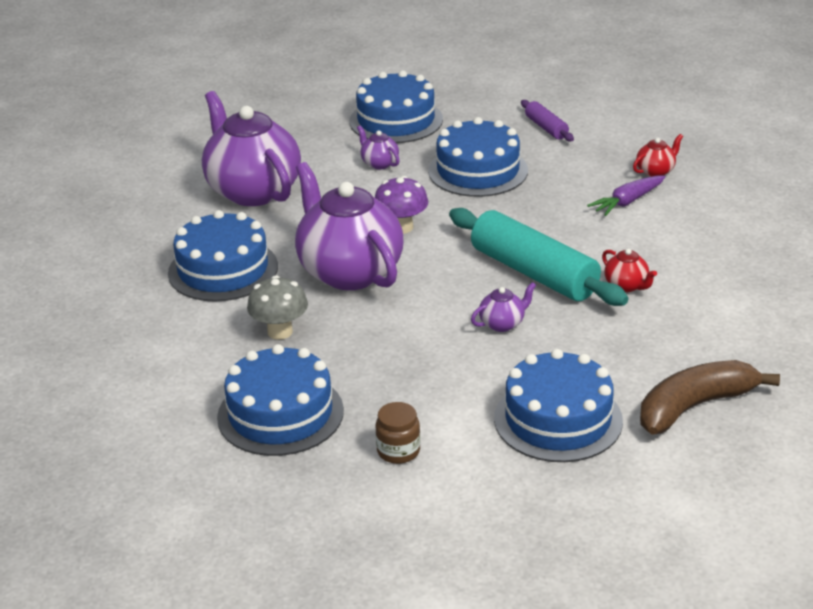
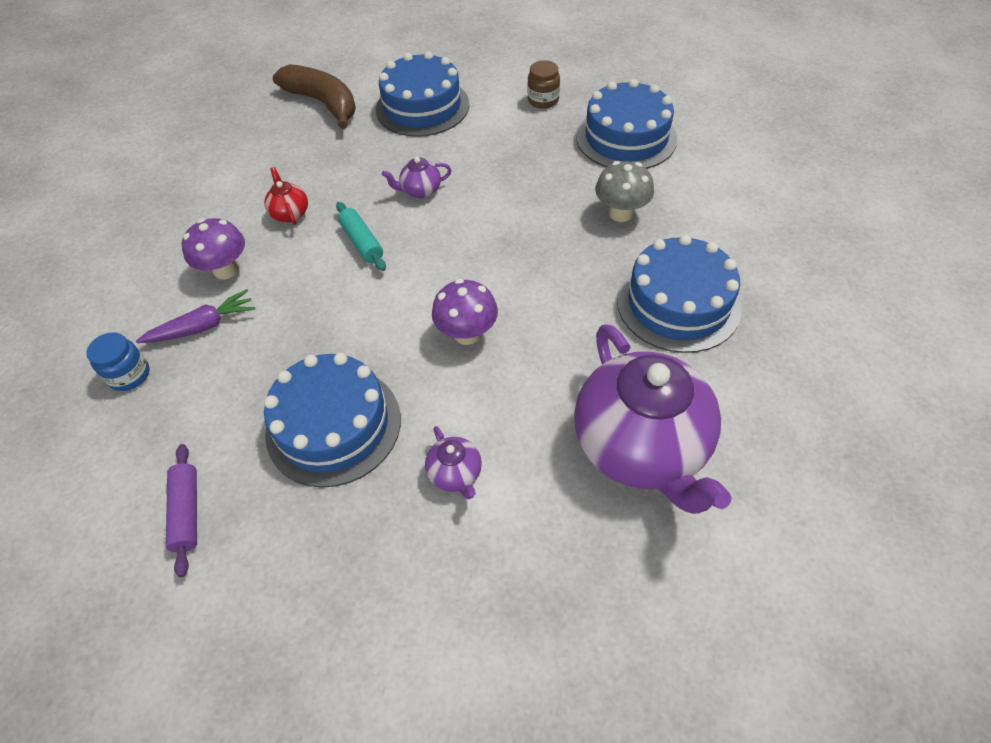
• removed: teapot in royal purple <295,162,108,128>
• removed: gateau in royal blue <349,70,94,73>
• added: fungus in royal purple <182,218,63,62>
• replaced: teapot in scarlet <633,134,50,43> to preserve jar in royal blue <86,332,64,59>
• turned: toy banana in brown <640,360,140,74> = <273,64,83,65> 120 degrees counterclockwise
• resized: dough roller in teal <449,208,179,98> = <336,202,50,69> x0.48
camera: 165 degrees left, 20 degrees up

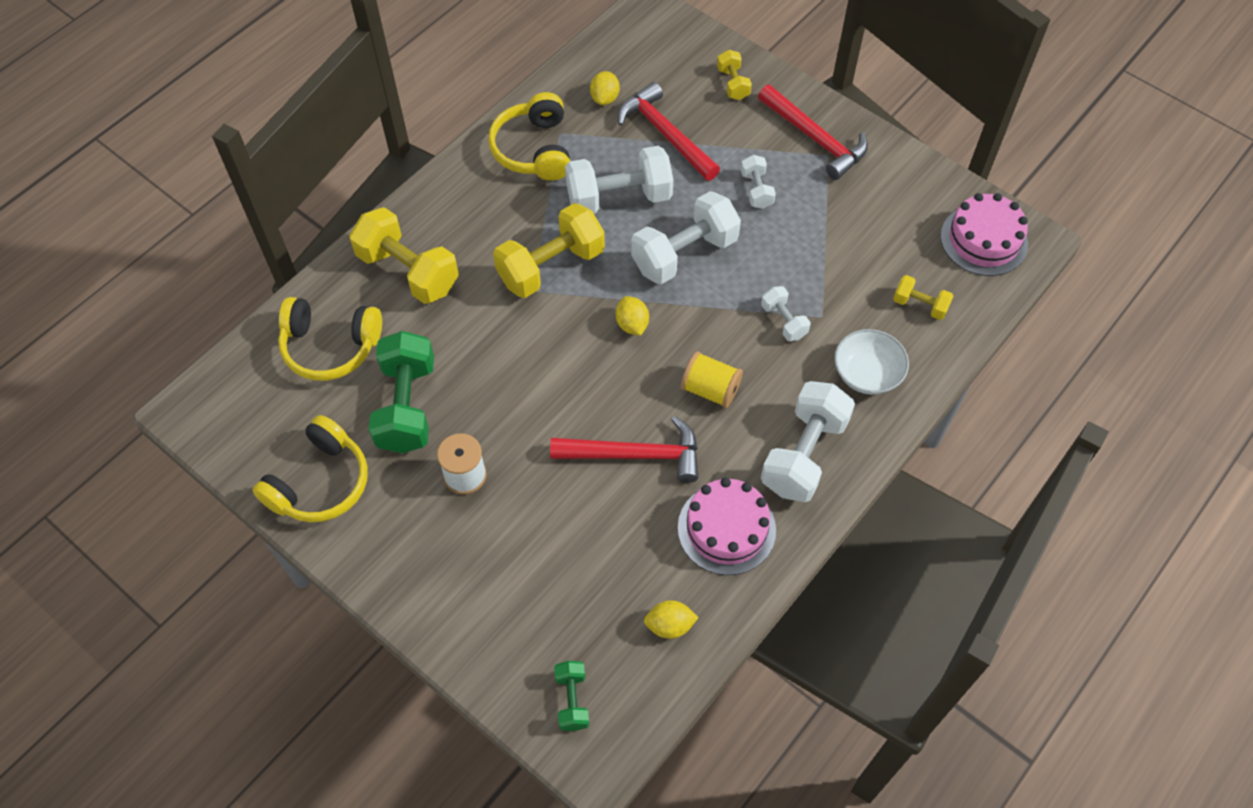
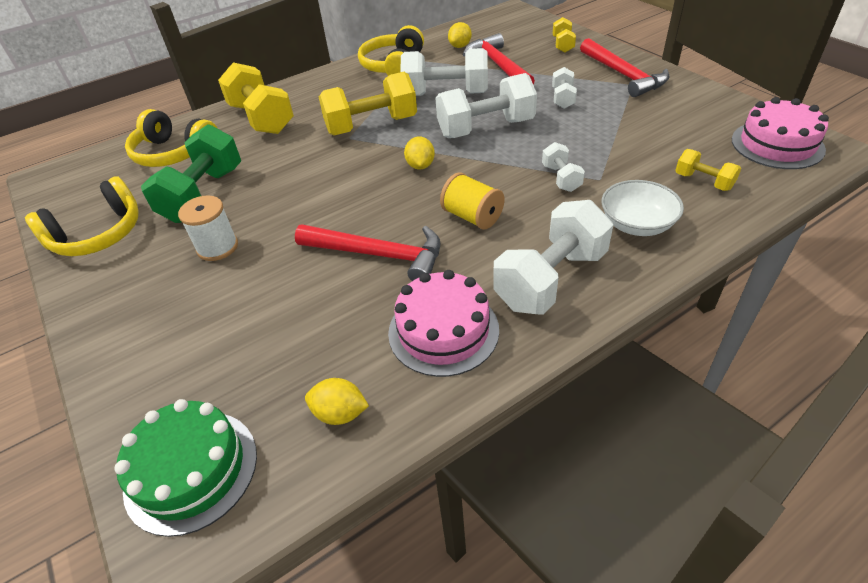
• replaced: free weight in leaf-green <554,661,35,70> to gateau in leaf-green <114,399,143,138>
camera: 20 degrees right, 15 degrees down

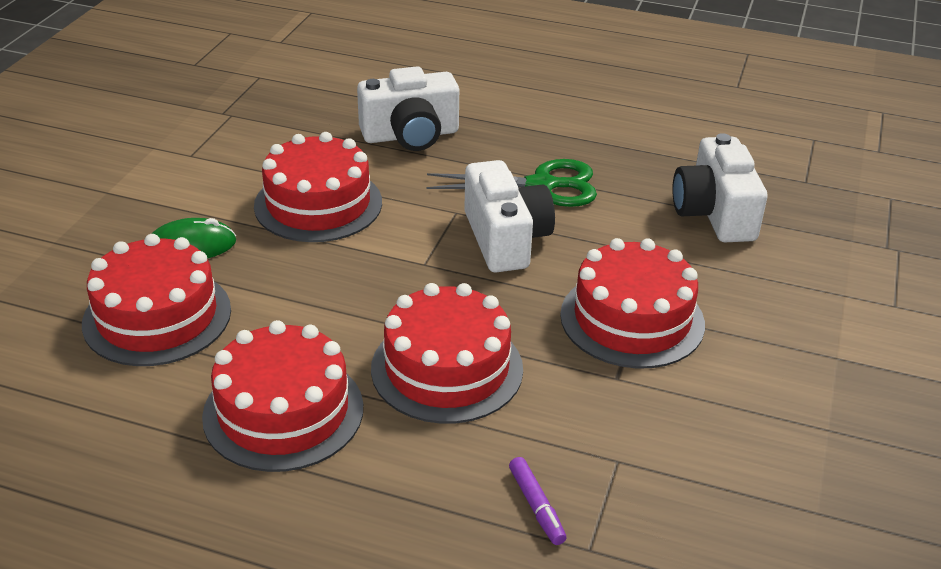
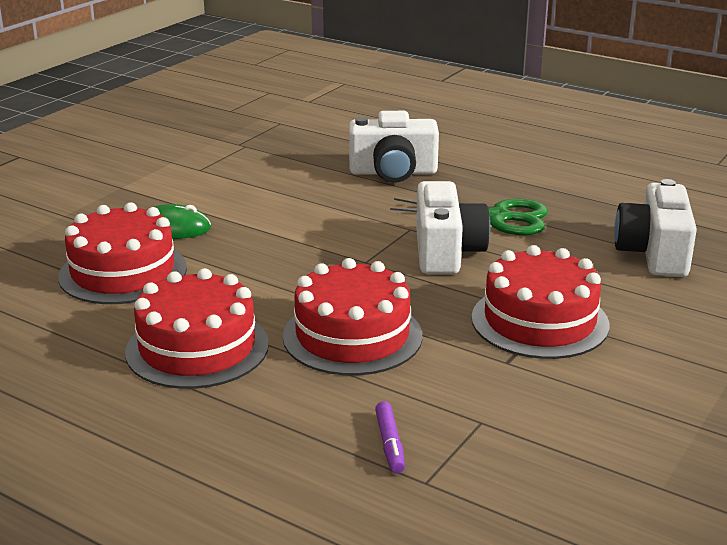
• removed: gateau in scarlet <254,132,128,110>
camera: 15 degrees right, 10 degrees down

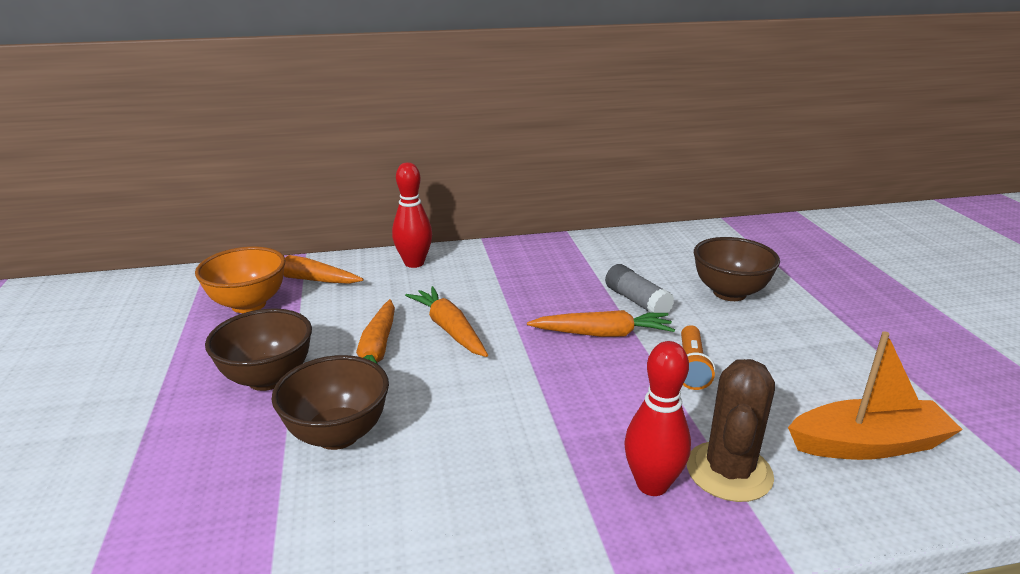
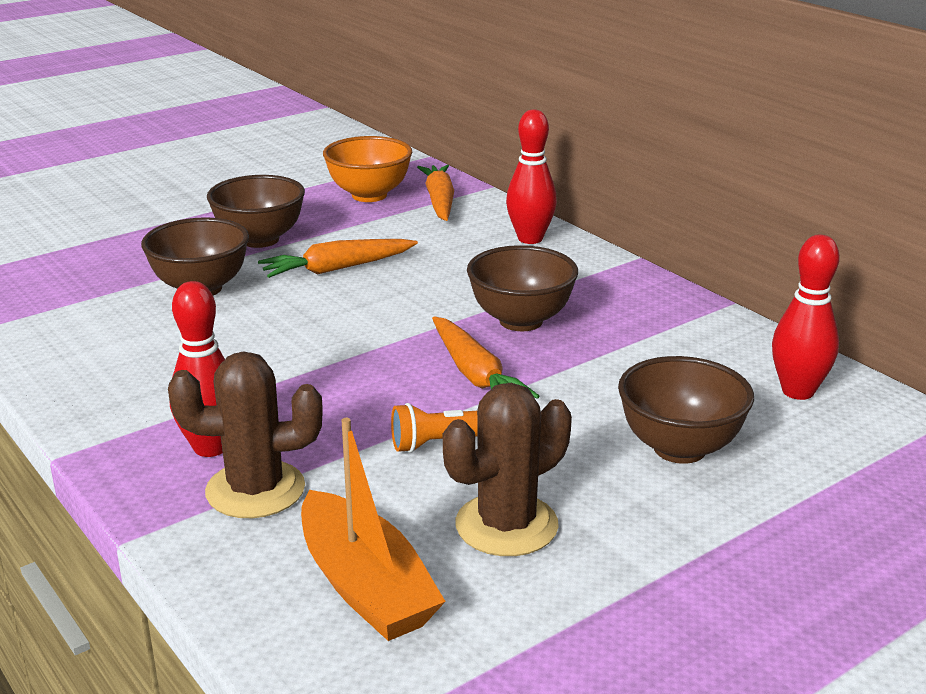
• removed: toy carrot in orange-coloured <405,286,83,71>
• removed: glue in grey <605,264,69,54>
• added: prickly plant in brown <443,383,129,173>
• added: bowl in brown <467,245,111,86>
• added: tenpin in scarlet <772,235,67,165>
camera: 65 degrees right, 0 degrees up

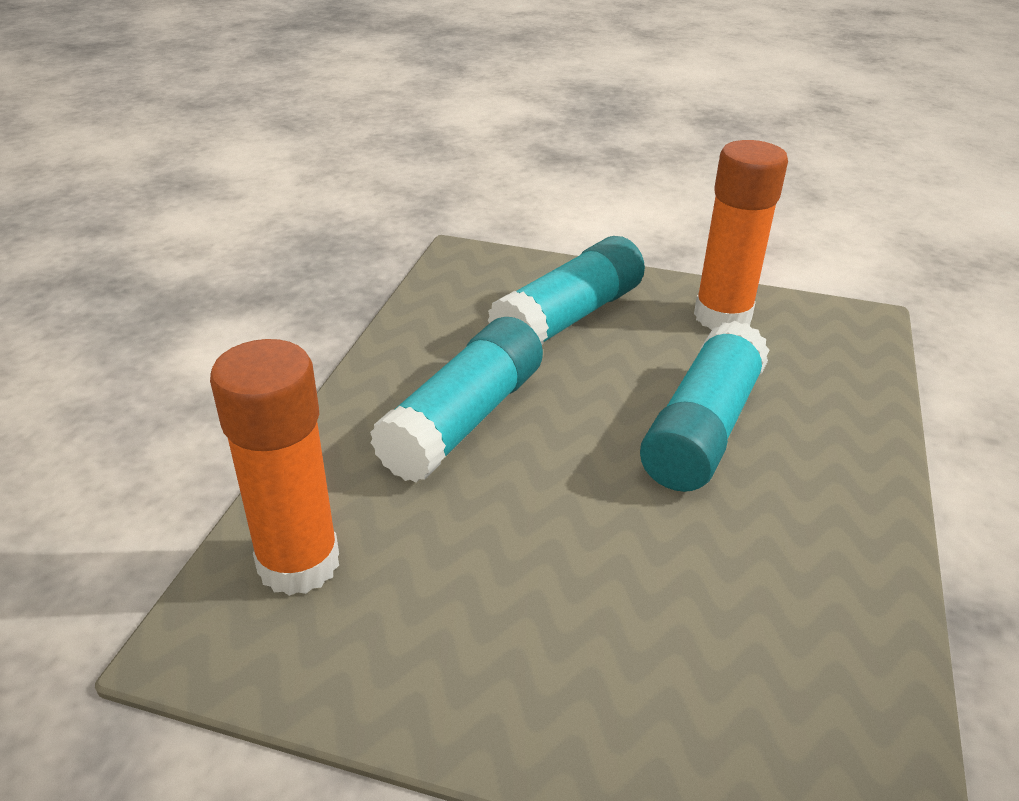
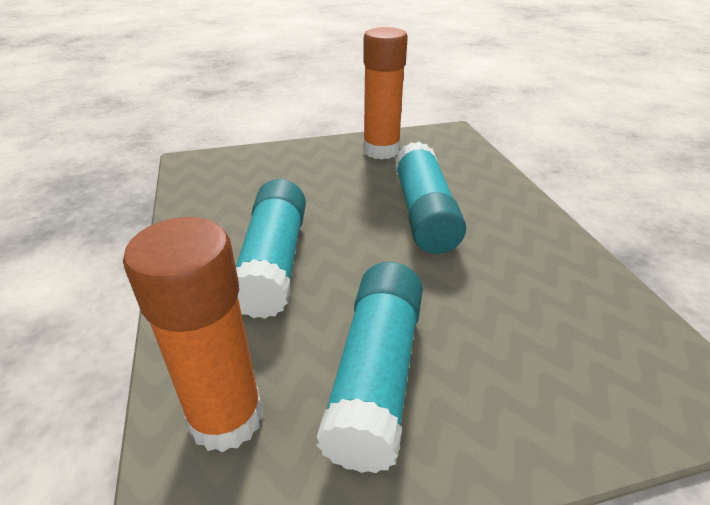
• moved: glue in teal <488,236,157,109> to <316,262,107,211>
camera: 30 degrees left, 0 degrees up

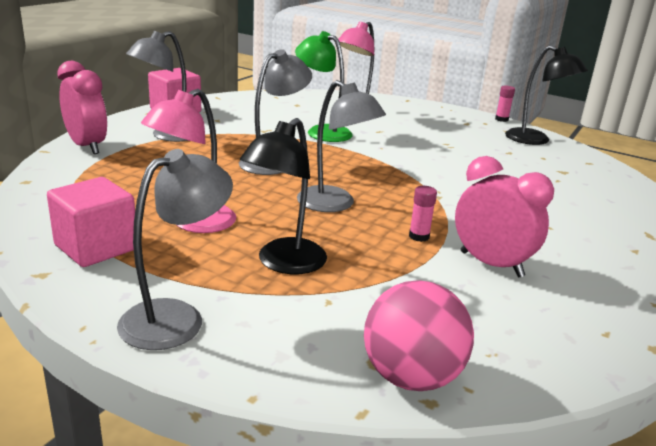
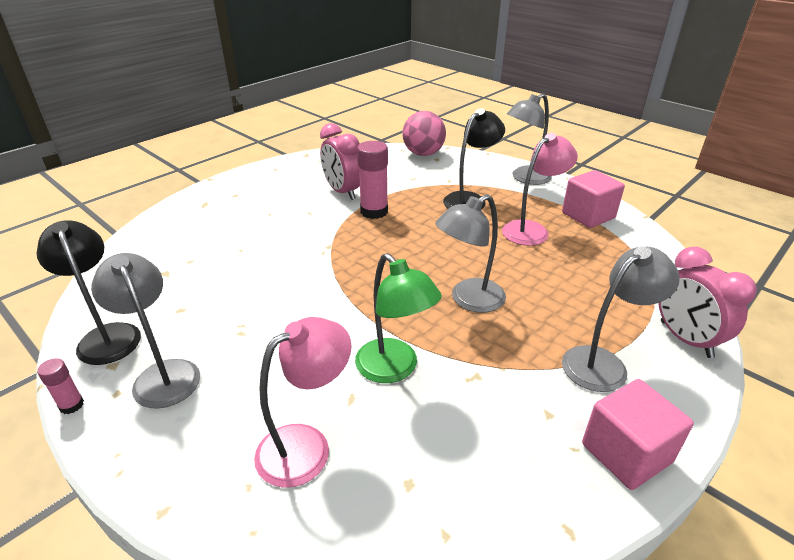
• moved: lamp in grey <297,80,89,132> to <91,253,109,156>
• resized: glue in pink <409,186,28,56> = <357,141,31,78> x1.95
camera: 165 degrees left, 10 degrees up

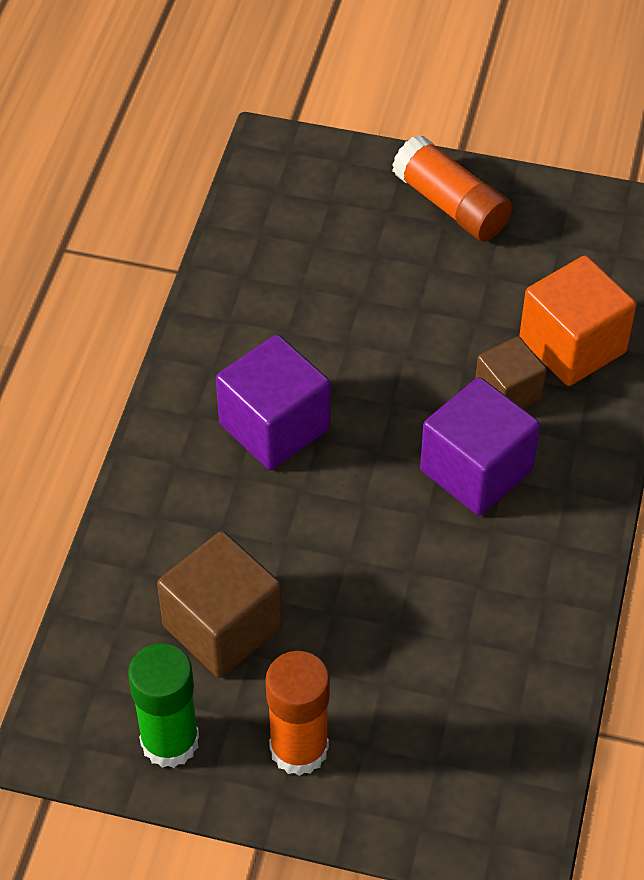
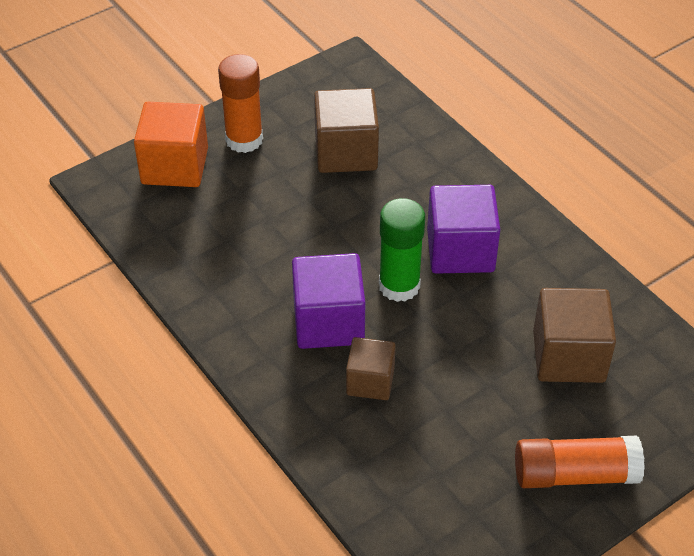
• added: solid cube in brown <533,288,83,95>
• moved: glue in leaf-green <128,643,71,125> to <379,198,46,104>
• moved: solid cube in orange-coloured <519,255,118,131> to <134,102,74,85>
camera: 130 degrees right, 5 degrees down

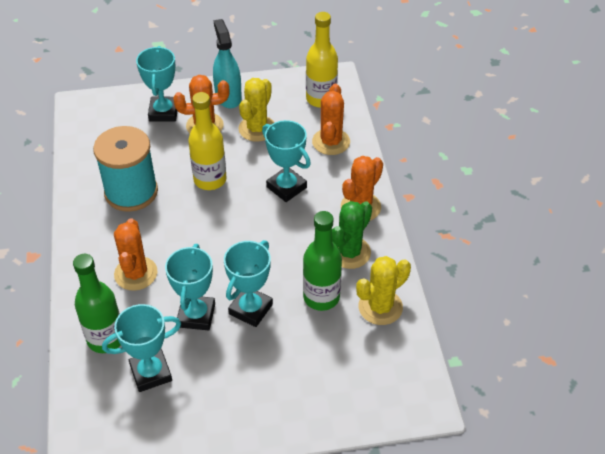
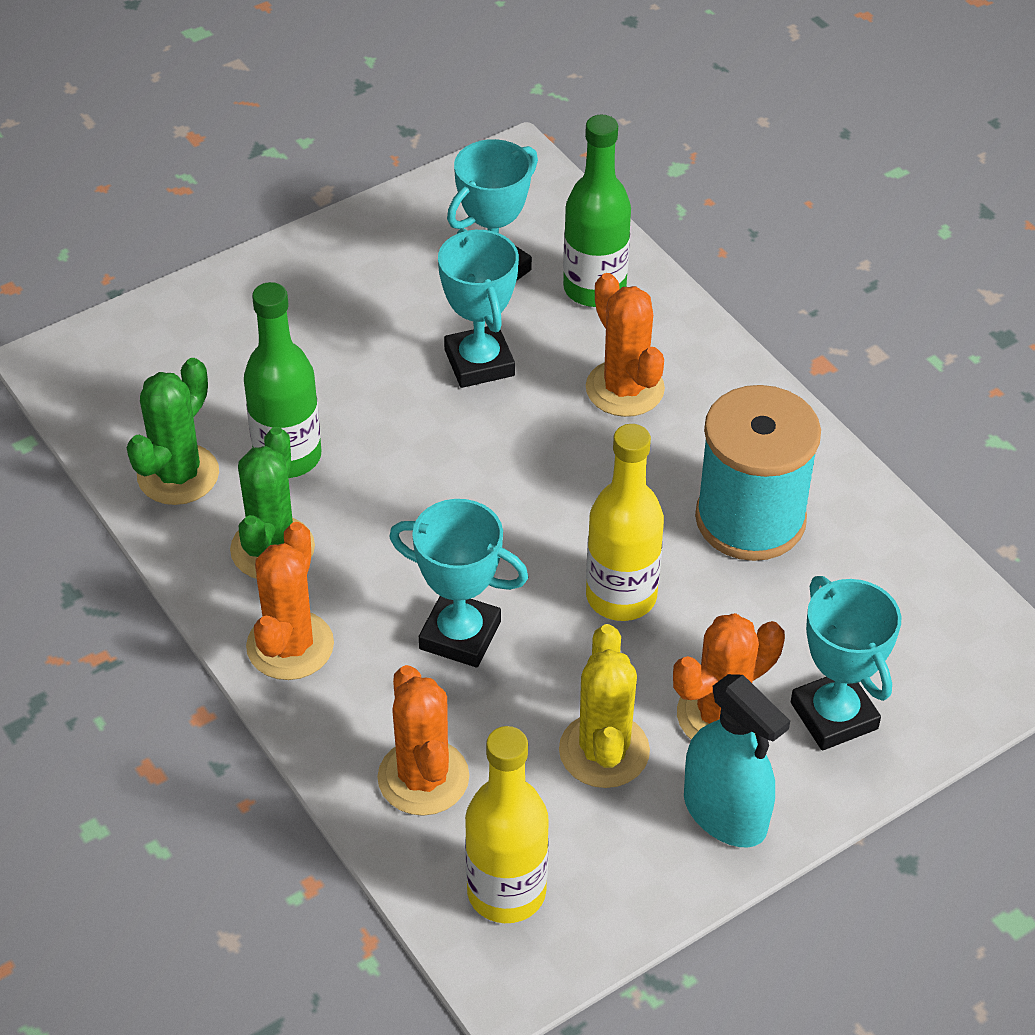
• removed: prize cup in teal <224,240,49,87>
• recoloured: prickly plant in bright yellow <356,256,55,69> to prickly plant in leaf-green <126,358,93,147>
camera: 155 degrees right, 0 degrees up

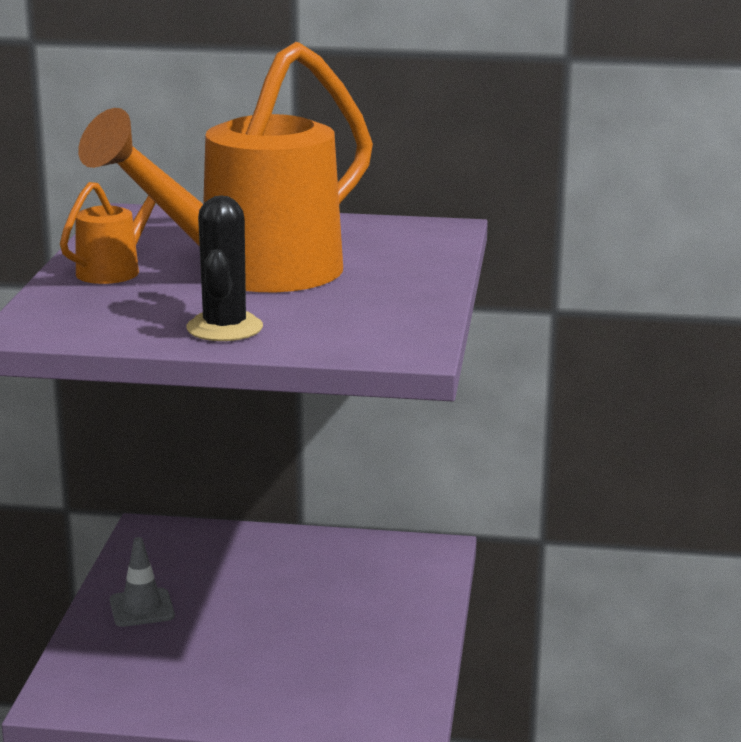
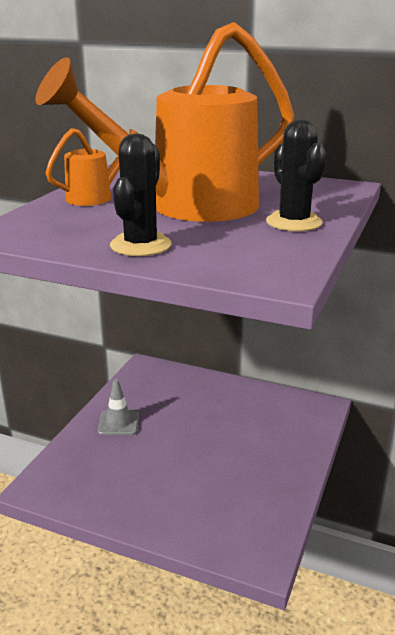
• added: prickly plant in ebony <266,120,61,111>
camera: 15 degrees right, 5 degrees up

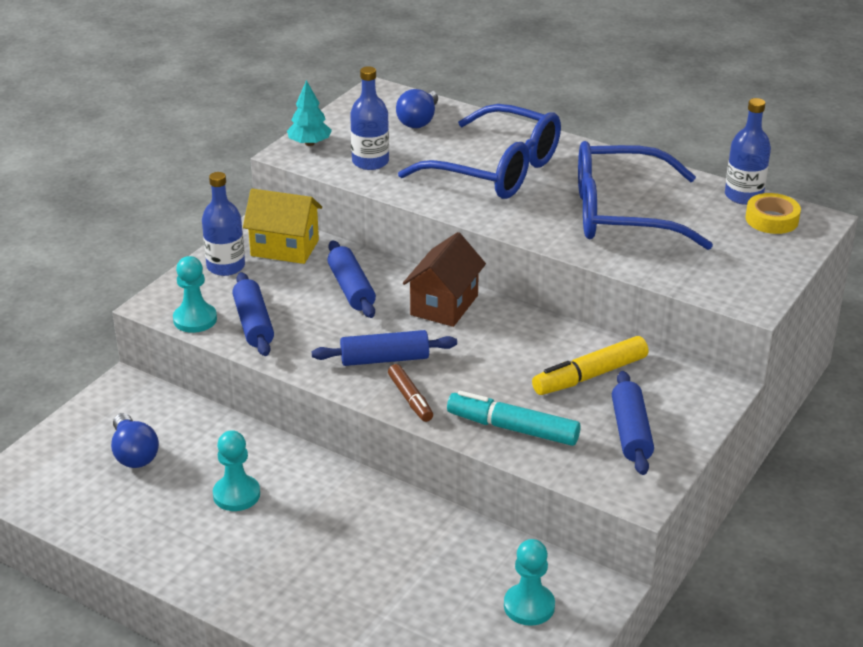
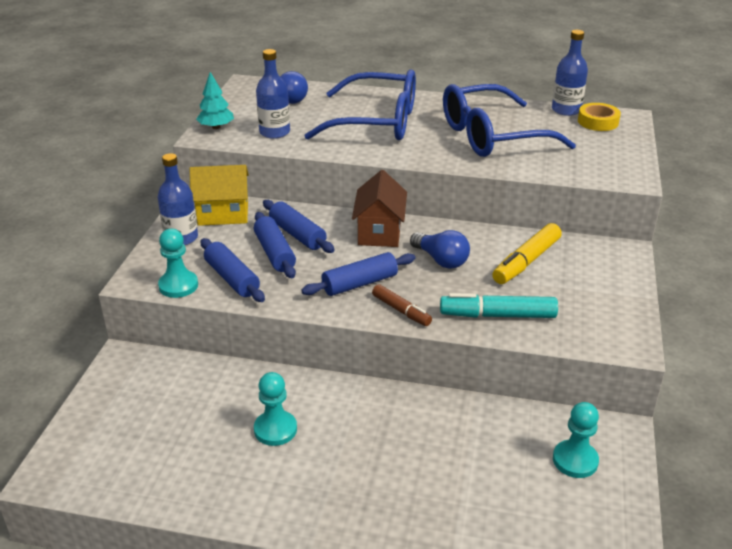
• moved: bulb in royal blue <111,413,48,55> to <410,230,60,39>
• moved: dough roller in royal blue <612,371,42,104> to <254,212,42,66>
camera: 20 degrees left, 0 degrees up

